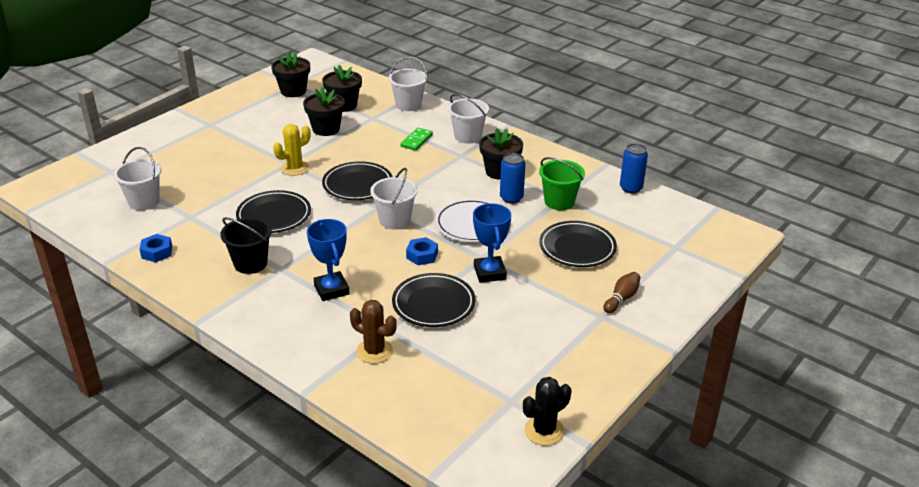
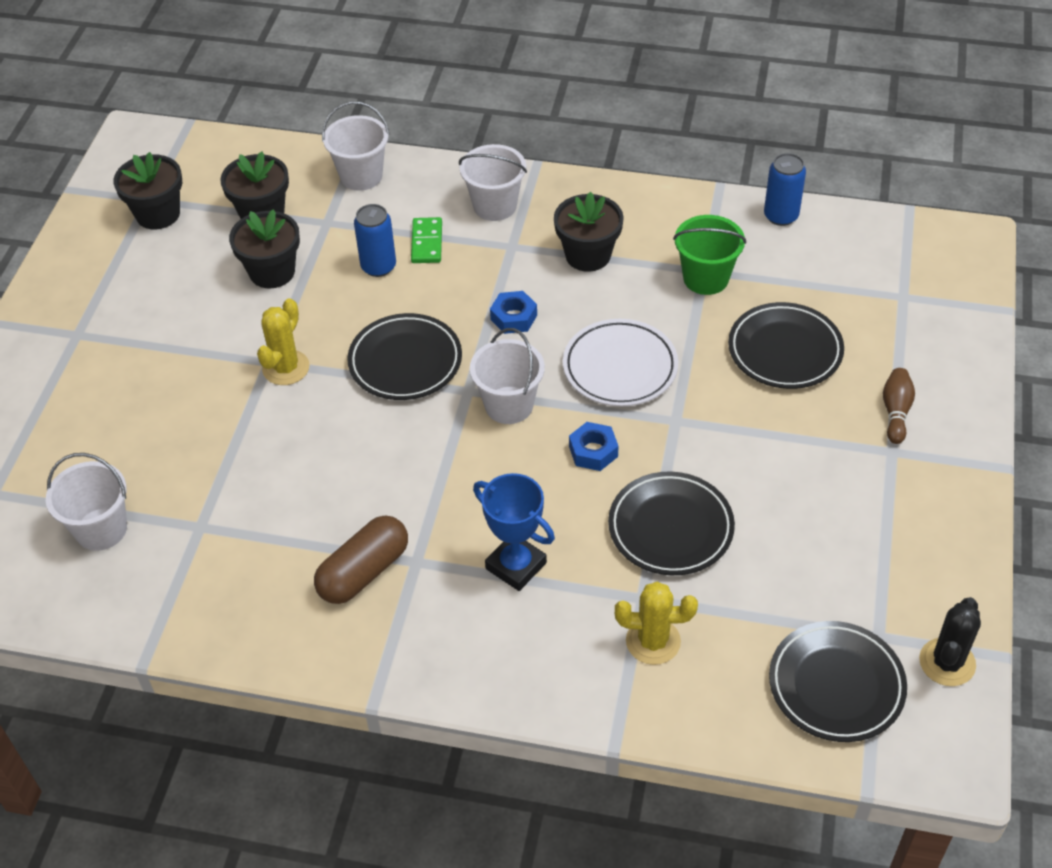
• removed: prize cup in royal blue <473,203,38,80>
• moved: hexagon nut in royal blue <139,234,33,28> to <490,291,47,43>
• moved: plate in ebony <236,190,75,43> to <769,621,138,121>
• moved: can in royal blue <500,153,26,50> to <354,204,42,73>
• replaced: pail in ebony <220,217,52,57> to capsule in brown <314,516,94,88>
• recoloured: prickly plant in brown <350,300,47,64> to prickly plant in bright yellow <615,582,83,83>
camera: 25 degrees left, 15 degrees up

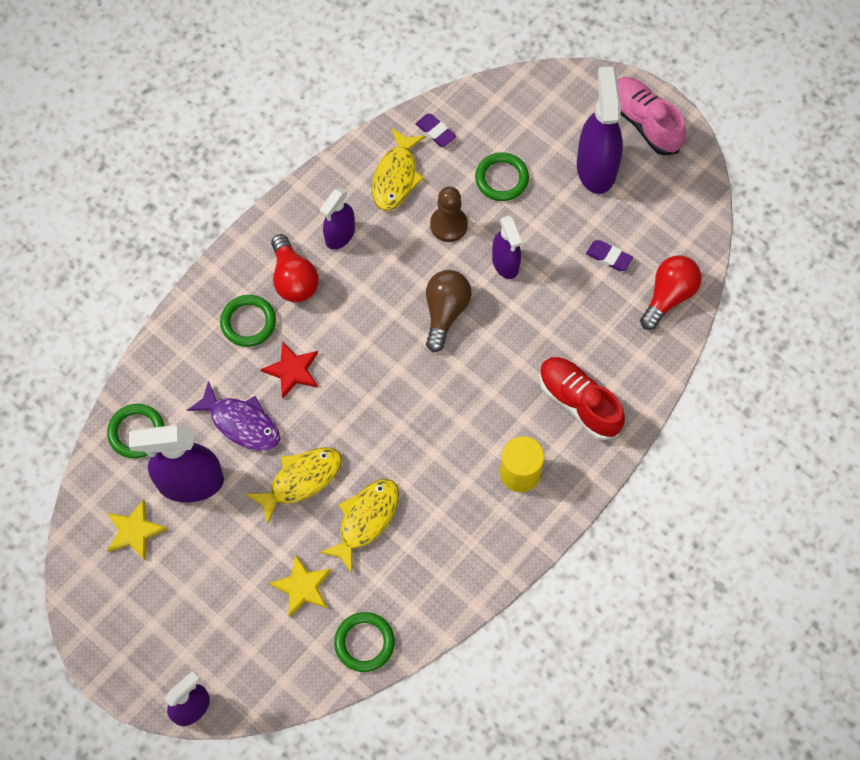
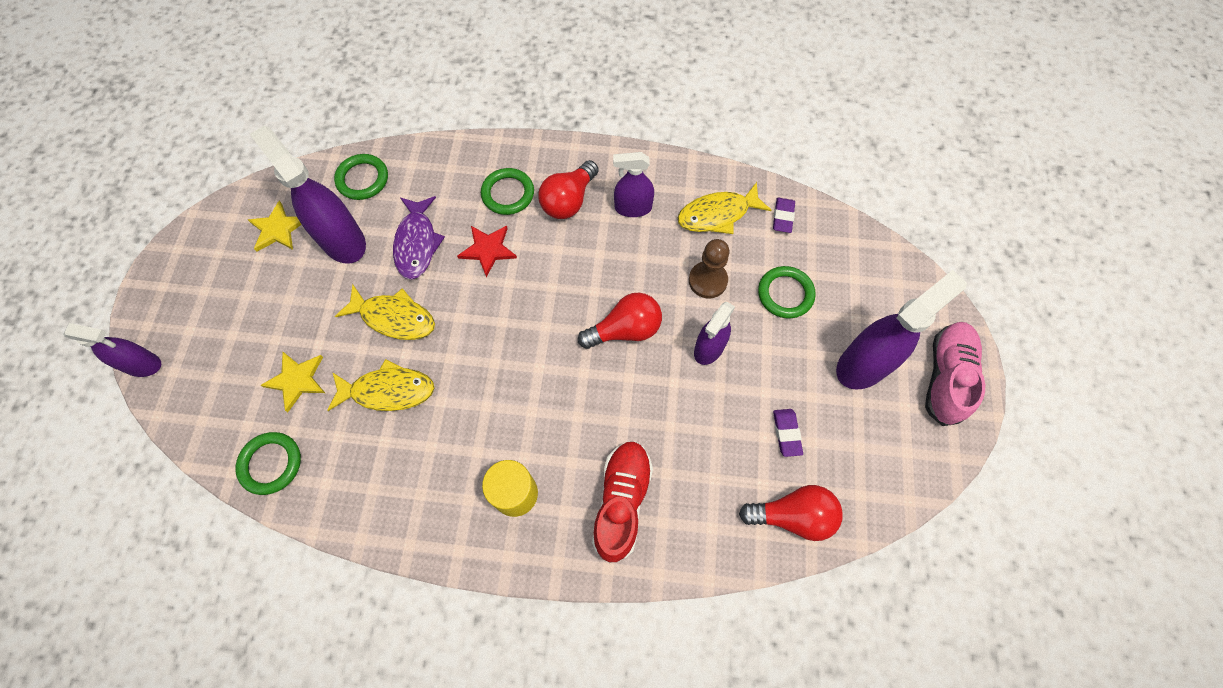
• recoloured: bulb in brown <426,270,46,82> to bulb in scarlet <578,293,84,56>
camera: 55 degrees right, 0 degrees up

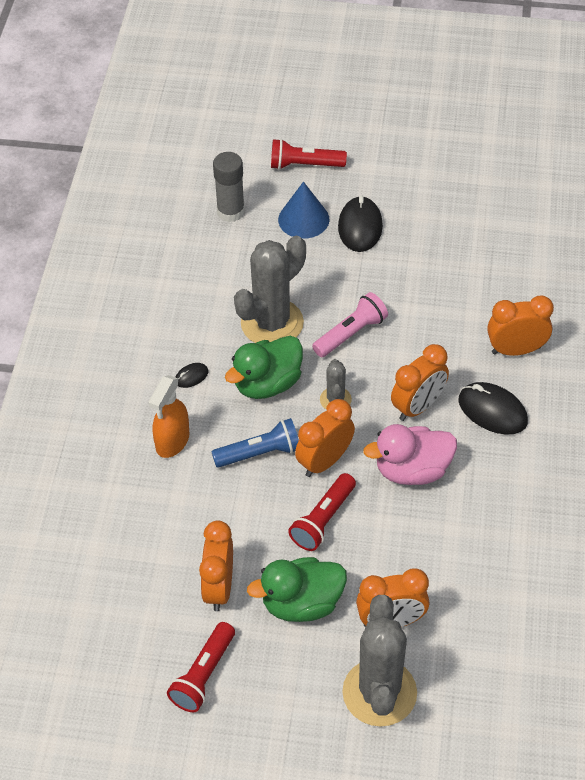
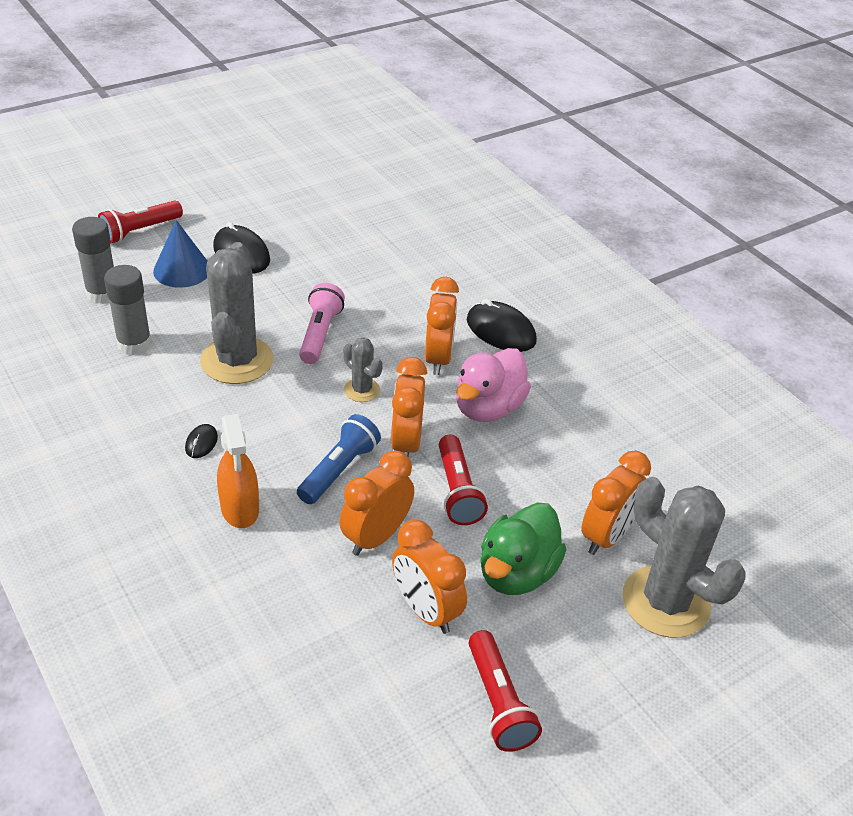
• removed: toy duck in leaf-green <225,336,78,63>
• added: glue in grey <104,265,48,90>
• moved: alarm clock in orange-coloured <487,295,67,61> to <339,451,75,105>
• turned: mouse in ebony <459,382,69,53> = <467,299,70,53> 45 degrees clockwise
camera: 45 degrees left, 10 degrees down

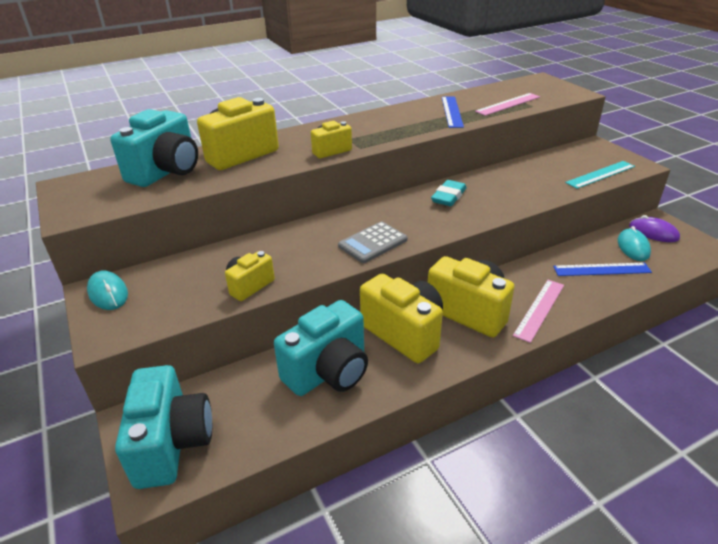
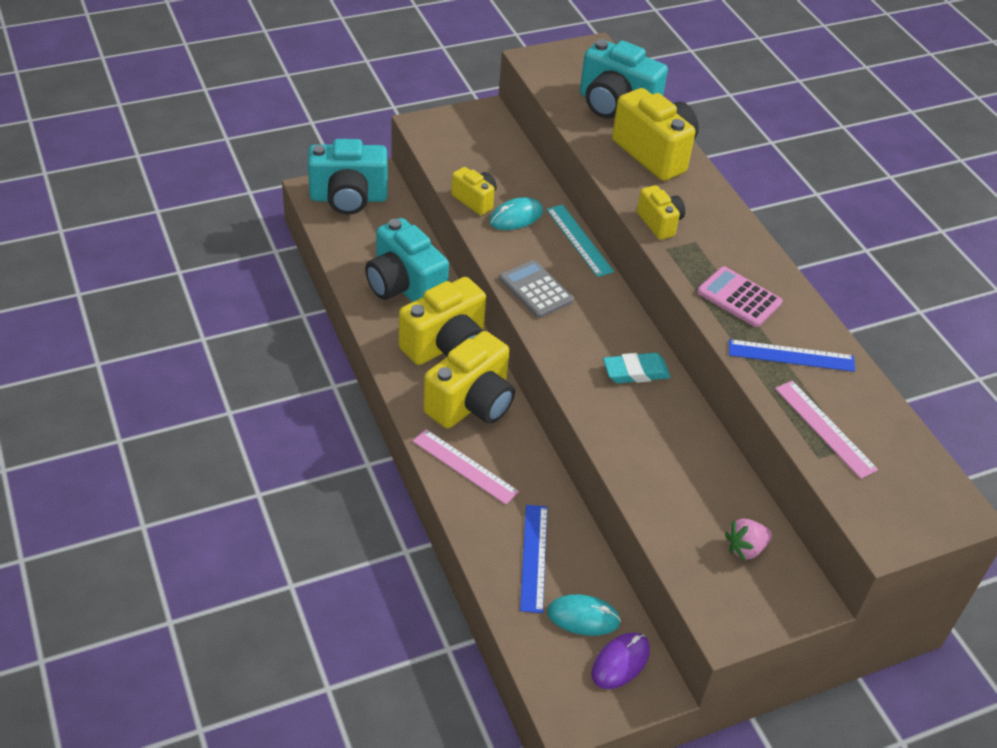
• added: calculator in pink <697,266,85,61>
• added: toy strawberry in pink <725,519,47,42>
• moved: mouse in teal <87,271,41,39> to <489,197,54,33>
• moved: ruler in teal <565,161,70,28> to <546,204,68,73>
• turned: eraser in teal <431,180,36,26> = <603,353,67,30> 45 degrees counterclockwise
camera: 90 degrees right, 10 degrees up

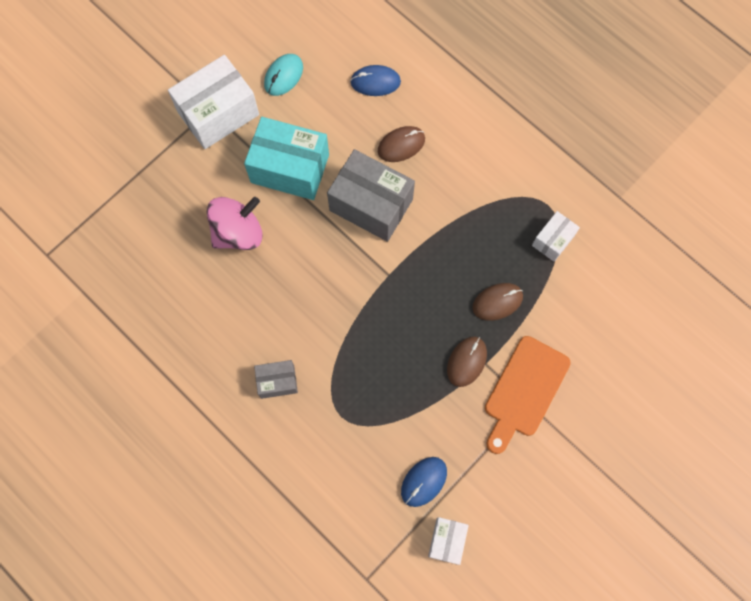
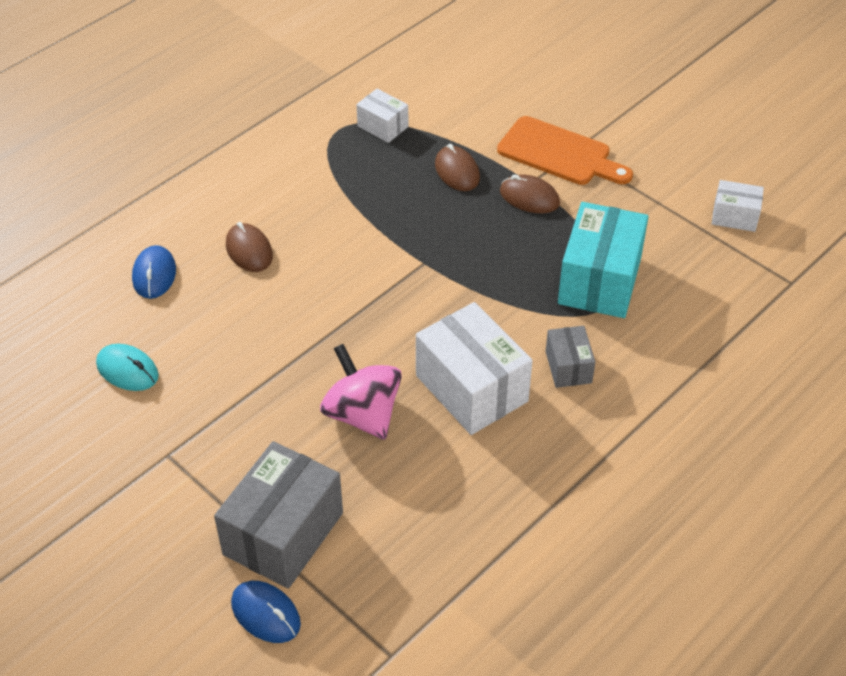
• moved: parcel in snow-white <168,55,91,94> to <416,302,117,133>
• moved: parcel in teal <244,117,85,83> to <558,202,91,116>
• moved: parcel in grey <327,149,88,93> to <214,441,129,148>
• moved: mouse in royal blue <401,457,46,50> to <231,581,70,62>
camera: 90 degrees left, 25 degrees down

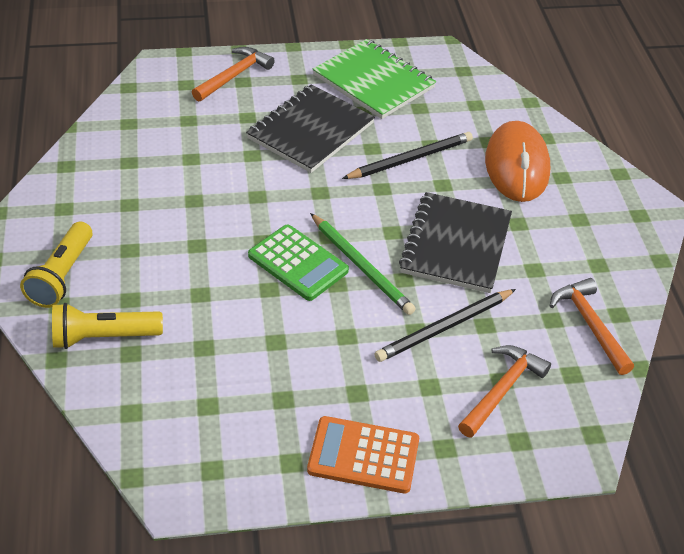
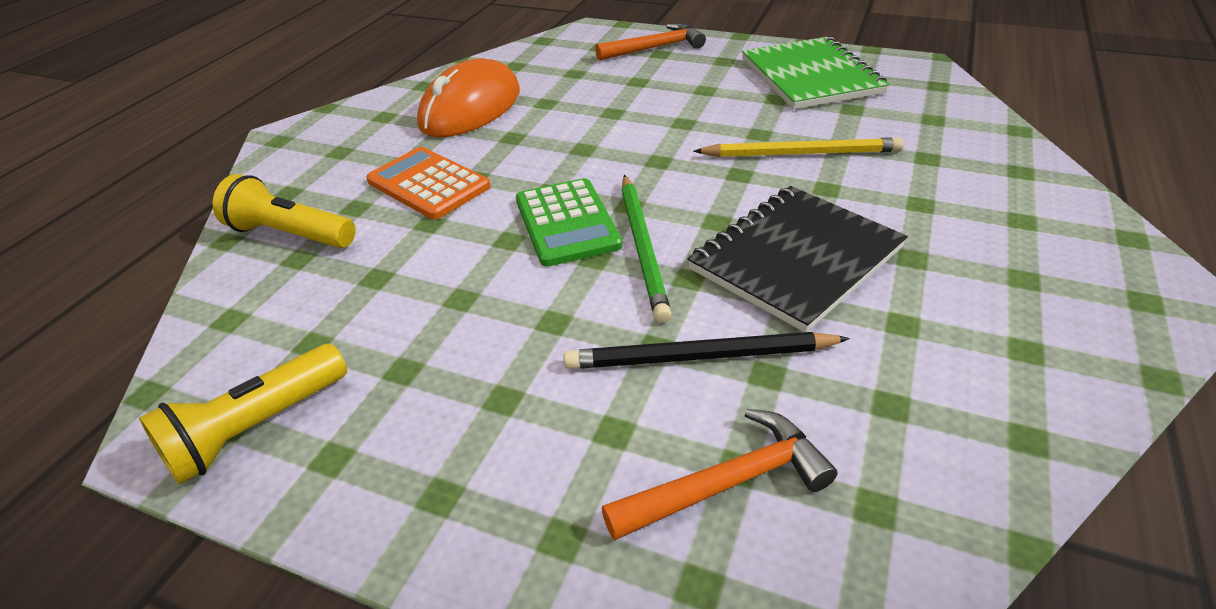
• removed: notepad in ebony <246,84,129,89>
• removed: hammer in orange-coloured <550,278,84,97>
• moved: pocket torch in bright yellow <20,222,72,86> to <139,344,208,141>
• moved: calculator in orange-coloured <307,416,112,78> to <366,147,125,73>
• moved: mouse in orange-coloured <485,121,65,81> to <417,58,103,80>
• recoloured: wooden pencil in ebony <342,132,131,47> to wooden pencil in bright yellow <693,137,211,20>
camera: 35 degrees right, 5 degrees down

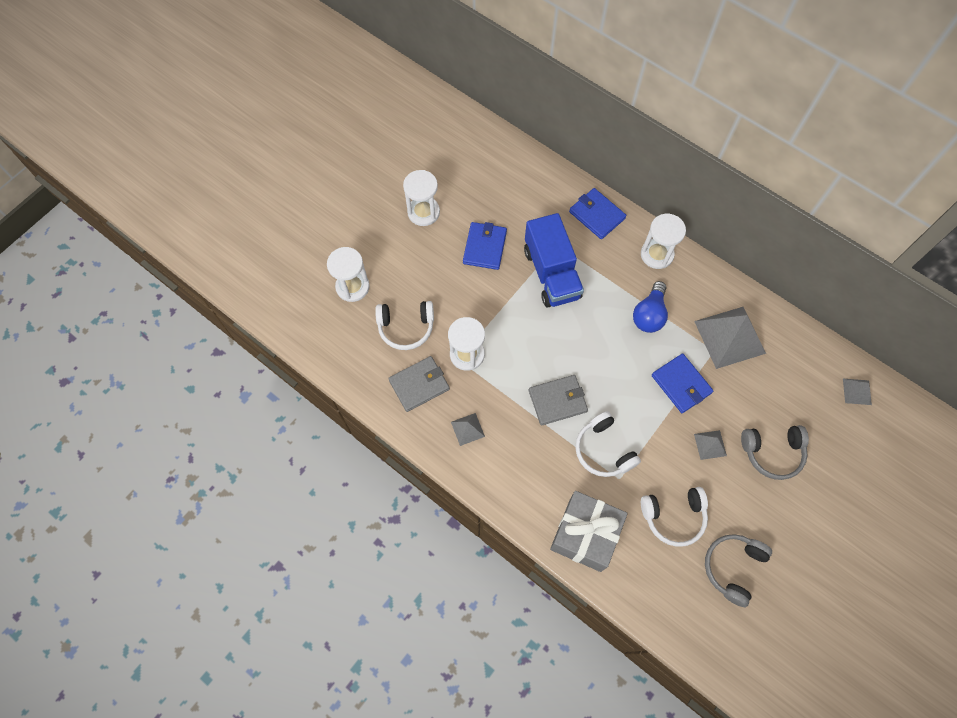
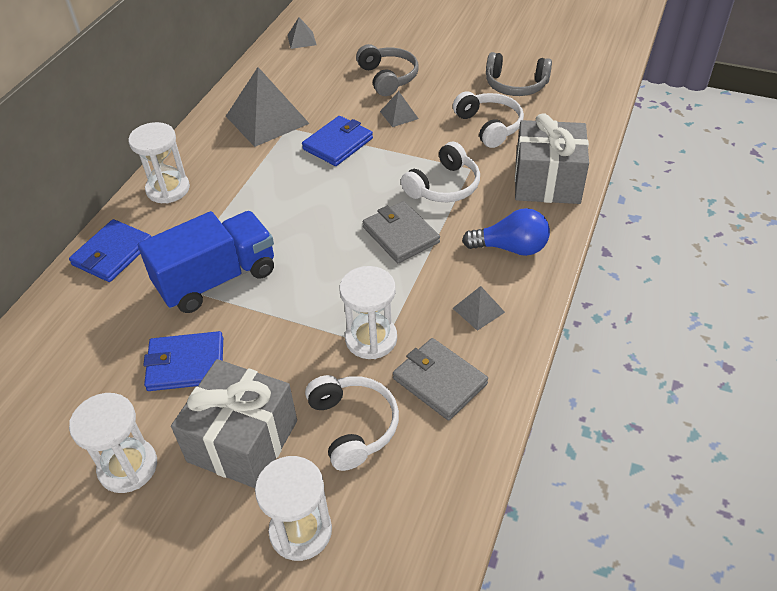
• added: present in grey <171,359,126,129>
• moved: bulb in royal blue <633,281,35,52> to <462,208,88,48>
camera: 105 degrees left, 20 degrees down

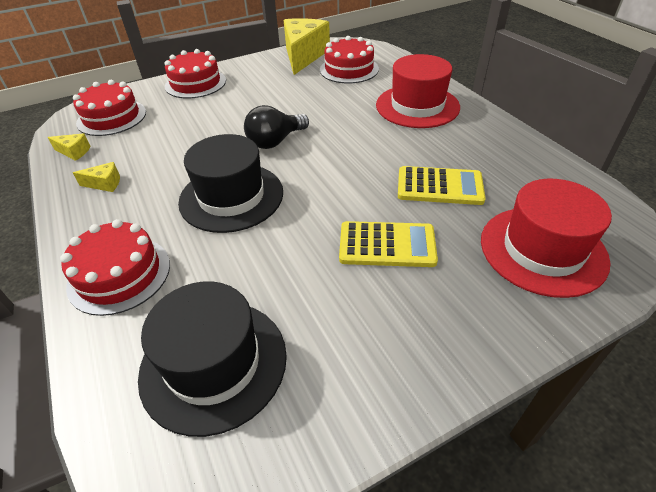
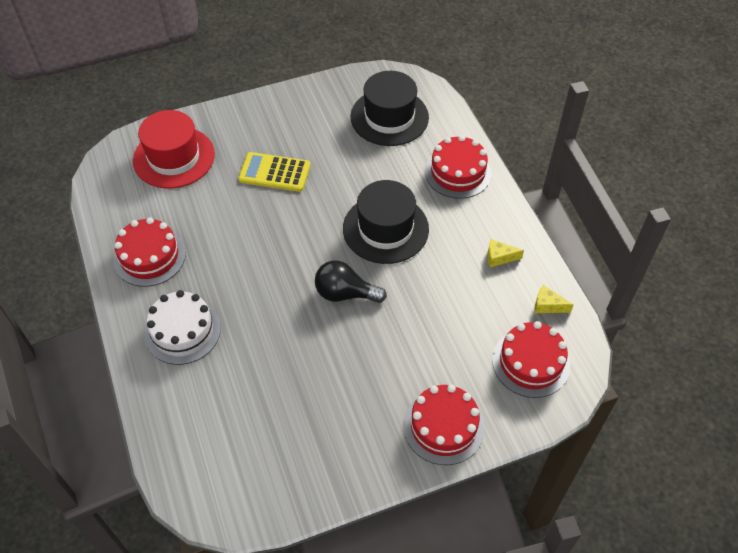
• removed: cheese wedge in bright yellow <284,18,46,57>
• removed: calculator in bright yellow <398,166,88,39>
• moved: gateau in scarlet <320,36,59,47> to <113,217,73,70>
• replaced: tall hat in scarlet <376,54,84,74> to gateau in snow-white <144,290,77,75>
• turned: bulb in ebony <244,105,65,44> = <315,260,72,43> 135 degrees counterclockwise
camera: 175 degrees left, 10 degrees up

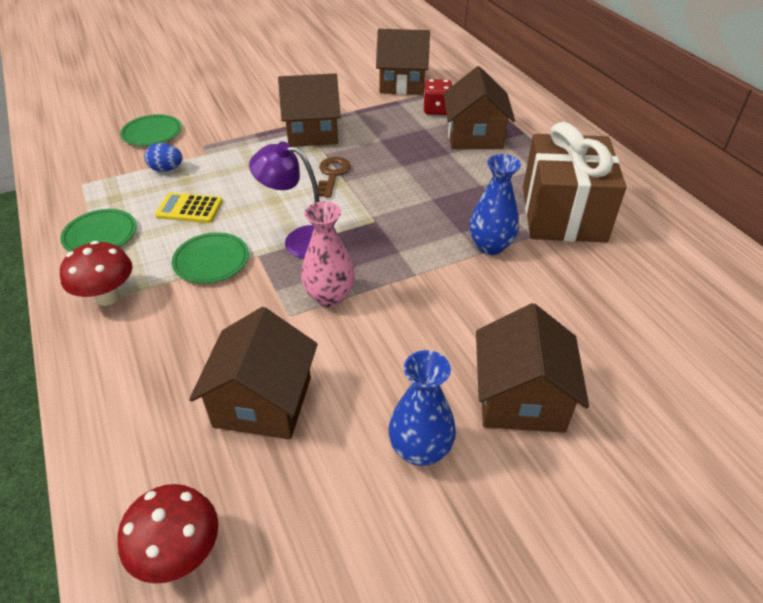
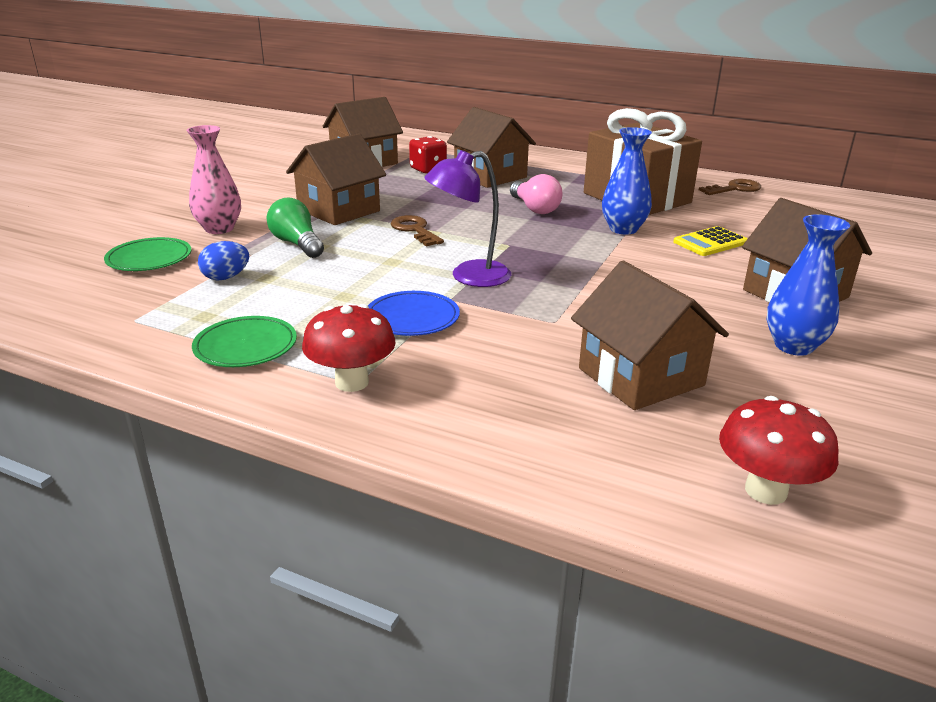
• added: bulb in leaf-green <266,197,58,61>
• added: bulb in pink <510,174,53,40>
• added: door key in brown <699,179,62,16>
• moved: calculator in bright yellow <155,193,68,30> to <673,226,74,30>
• moved: vase in pink <301,201,54,106> to <187,125,54,109>
• recoloured: plate in leaf-green <172,232,77,51> to plate in royal blue <368,291,92,45>
camera: 40 degrees left, 15 degrees down

